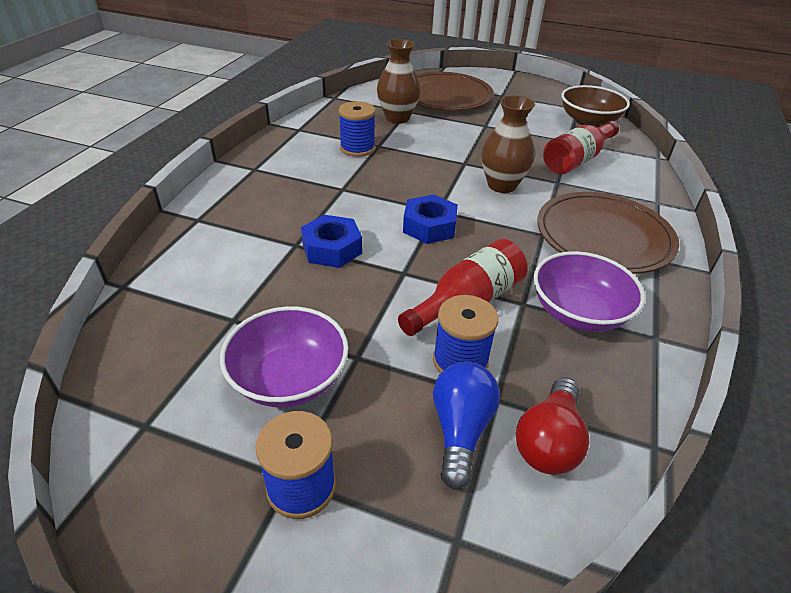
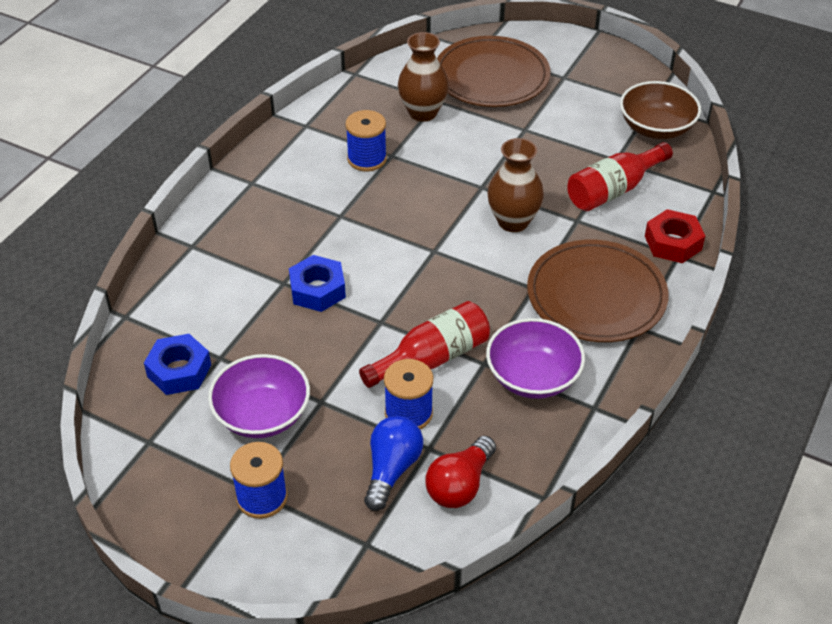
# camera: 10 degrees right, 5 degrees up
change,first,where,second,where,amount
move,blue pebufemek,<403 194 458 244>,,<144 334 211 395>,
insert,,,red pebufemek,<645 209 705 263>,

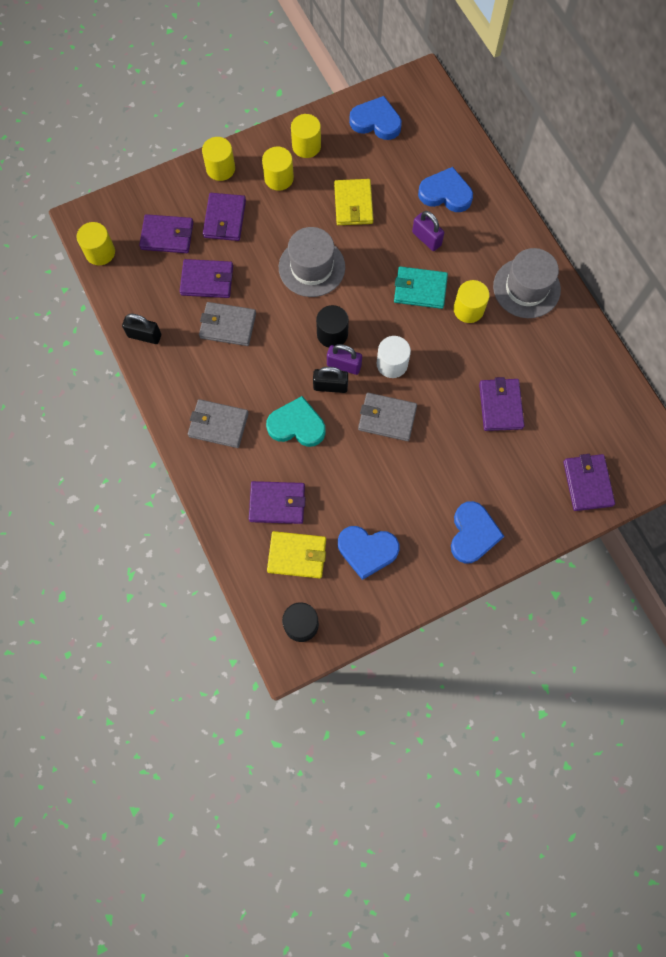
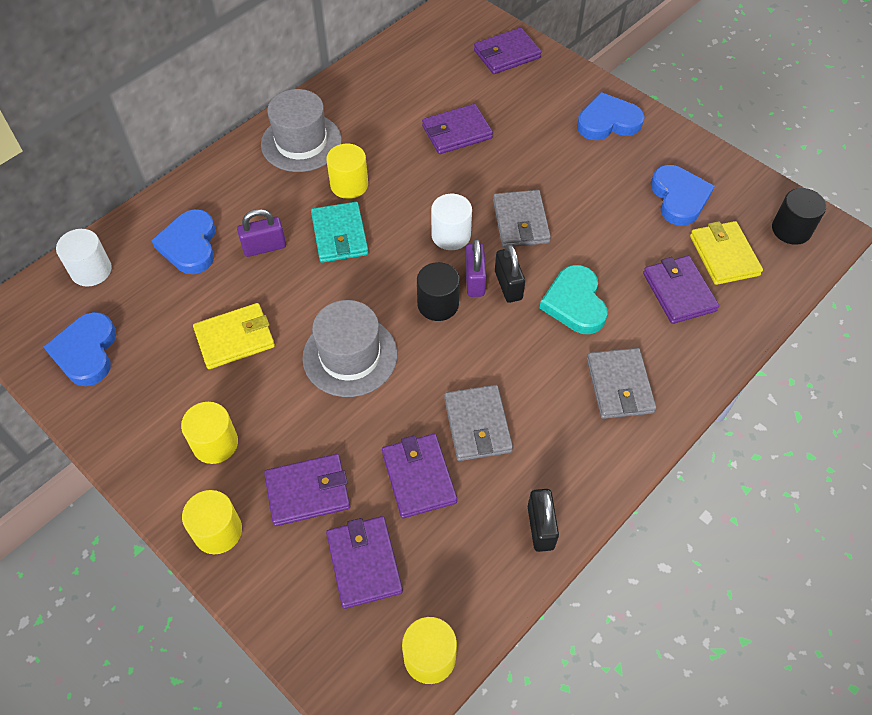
# camera: 110 degrees left, 15 degrees down
change,first,where,second,where,amount
delete,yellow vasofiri,<291 114 321 158>,,,
rotate,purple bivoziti,<412 211 444 251>,,<237 209 286 257>,45 degrees clockwise
insert,,,white vasofiri,<56 229 112 287>,

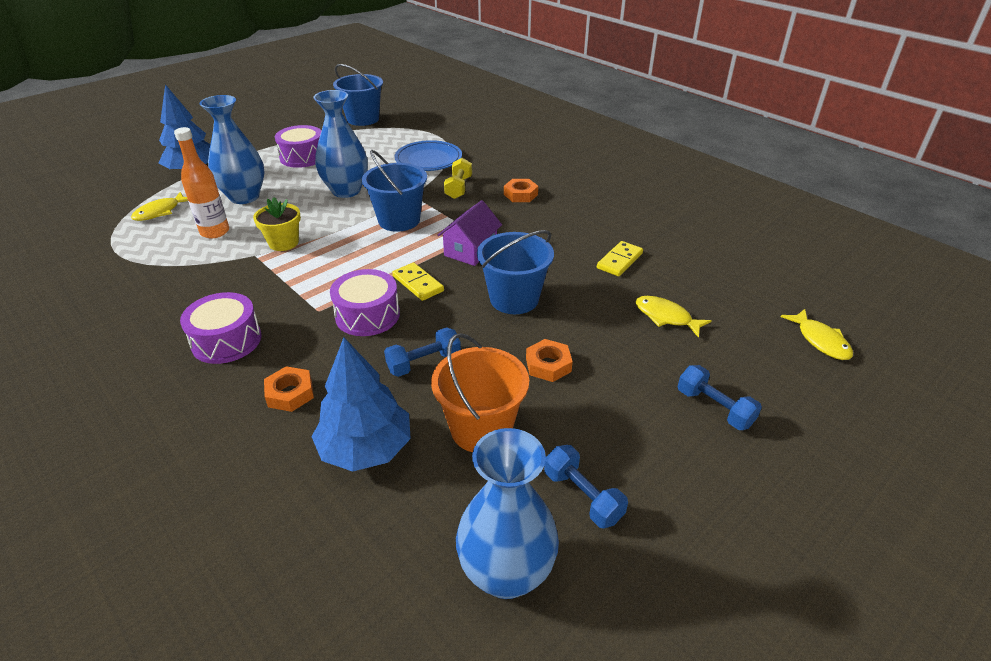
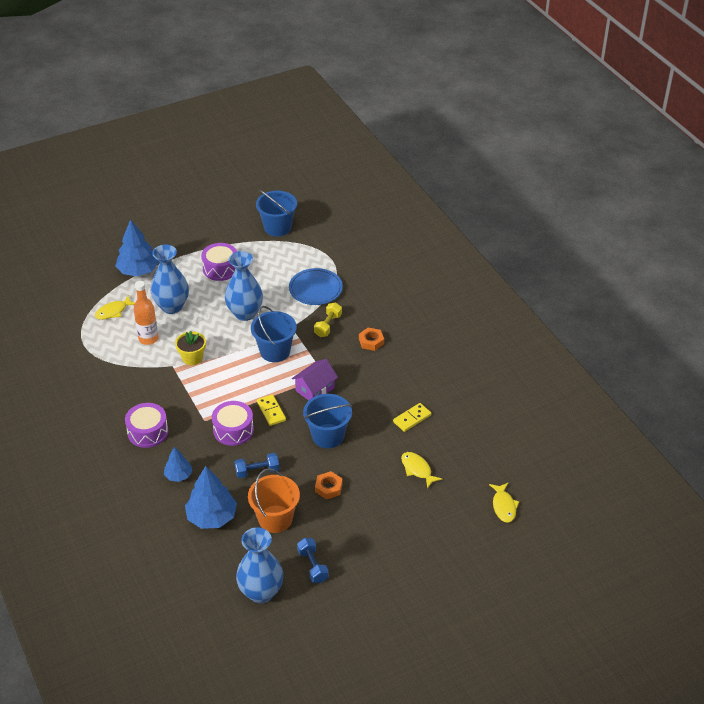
# camera: 15 degrees right, 5 degrees up
change,first,where,second,where,amount
delete,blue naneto,<678 365 762 430>,,,
replace,orange pebufemek,<264 366 314 412>,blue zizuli,<164 447 193 482>,

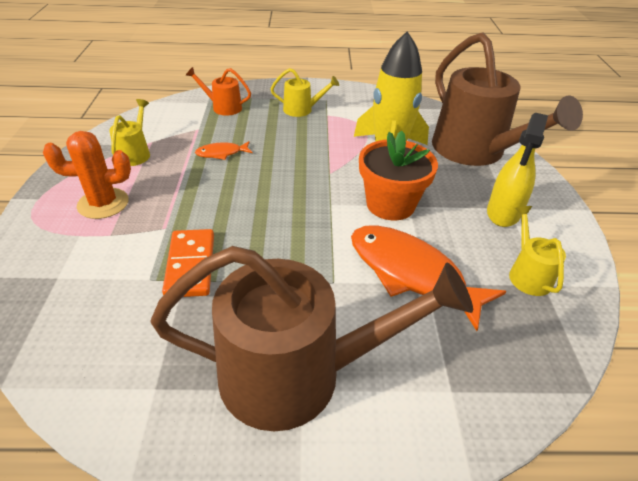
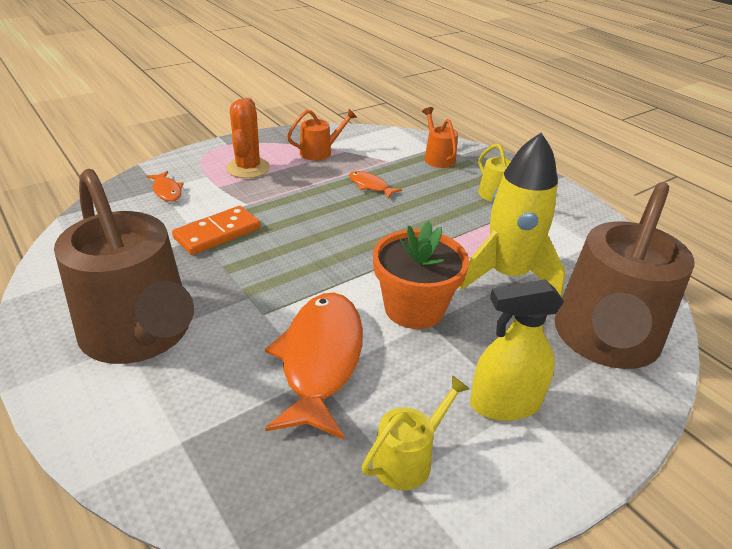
# camera: 55 degrees right, 5 degrees down
change,first,where,second,where,amount
recolor,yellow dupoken,<109 99 150 166>,orange dupoken,<287 109 357 160>,
rotate,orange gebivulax,<43 131 131 219>,,<226 98 270 178>,45 degrees clockwise
insert,,,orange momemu,<146 171 184 202>,

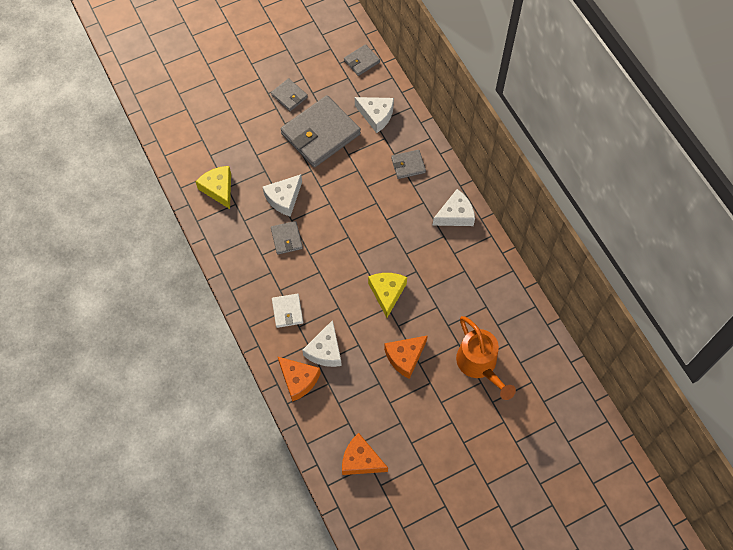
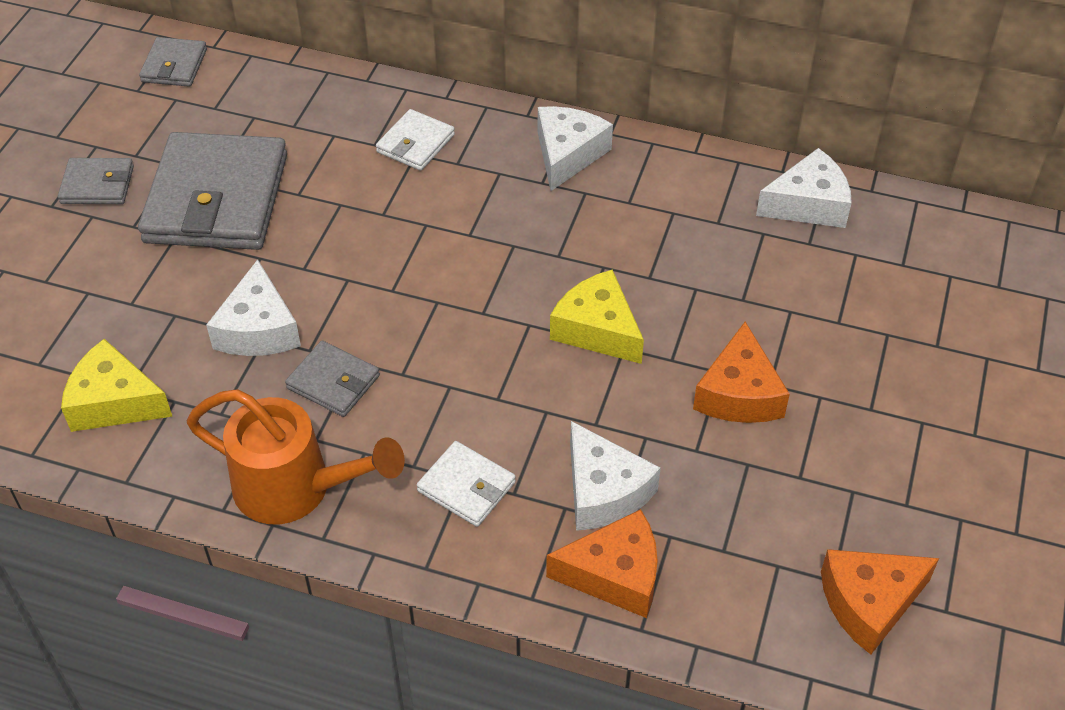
# camera: 45 degrees left, 15 degrees down
change,first,where,second,where,amount
move,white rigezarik,<355 97 394 133>,,<756 148 852 228>,
recolor,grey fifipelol,<391 150 426 179>,white fifipelol,<376 109 455 171>,
move,orange dupoken,<456 316 516 400>,,<187 389 405 524>,

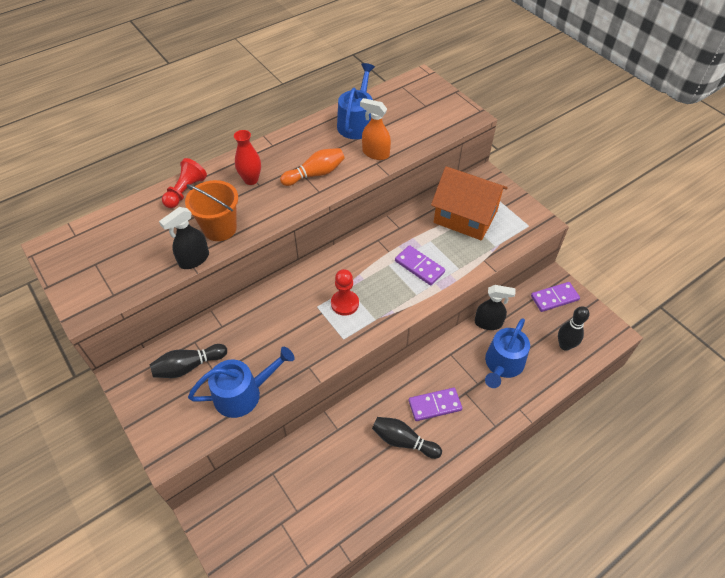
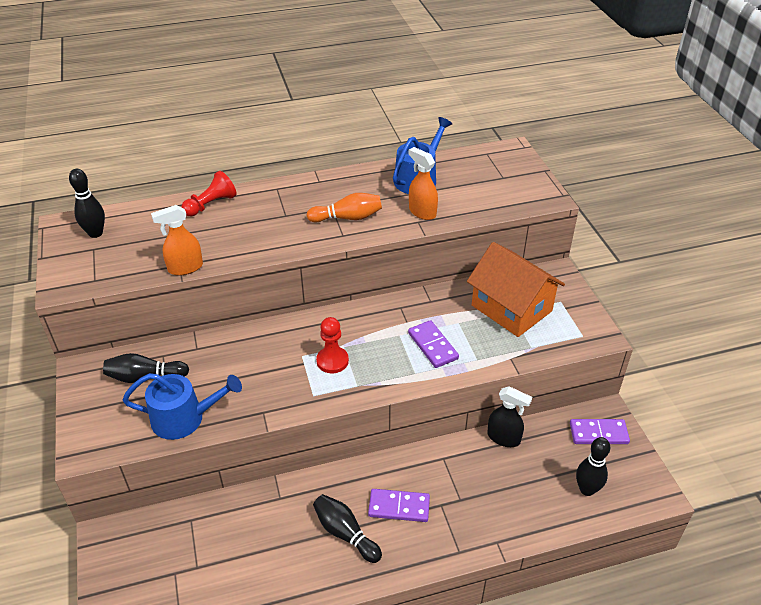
# camera: 20 degrees right, 10 degrees down
change,first,where,second,where,amount
delete,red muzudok,<234 130 261 185>,,,
delete,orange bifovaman,<185 180 238 241>,,,
recolor,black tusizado,<159 207 209 269>,orange tusizado,<151 205 203 276>,
delete,blue dupoken,<485 319 530 388>,,,
insert,,,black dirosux,<69 169 105 238>,

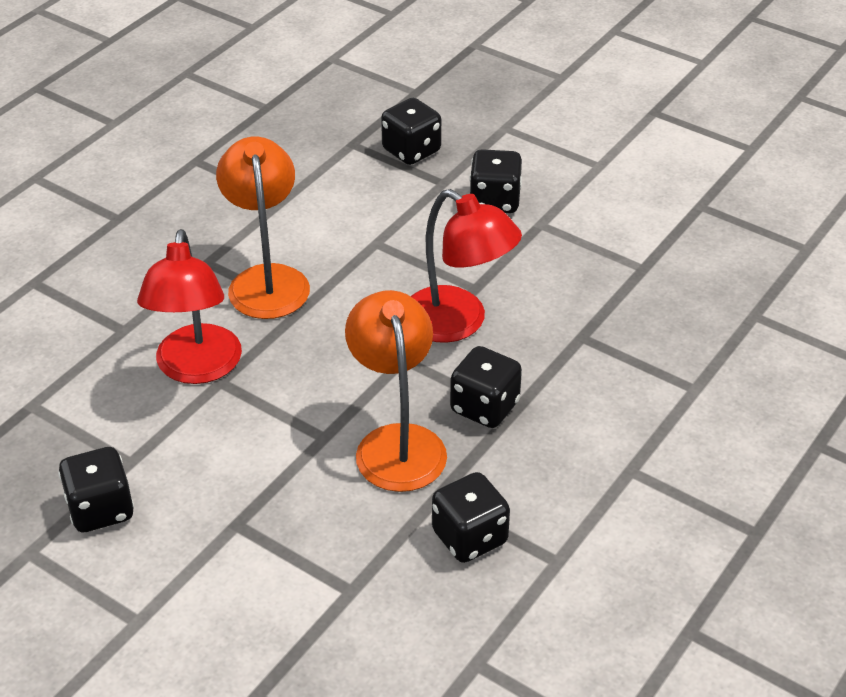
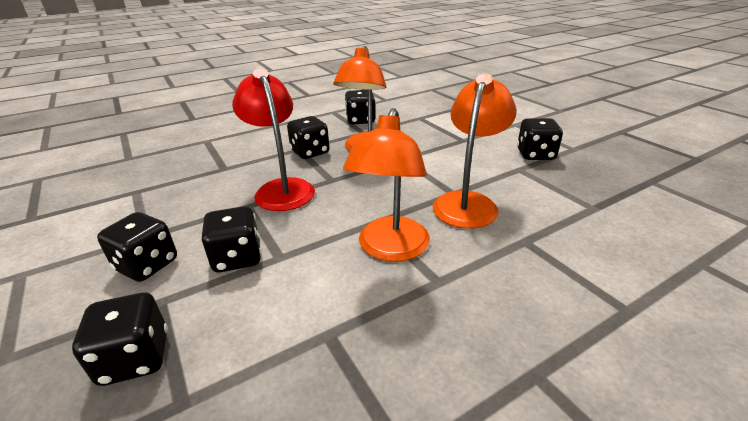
# camera: 155 degrees left, 10 degrees down
change,first,where,second,where,amount
recolor,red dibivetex,<137 229 242 384>,orange dibivetex,<433 74 517 228>,
insert,,,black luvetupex,<202 206 261 272>,

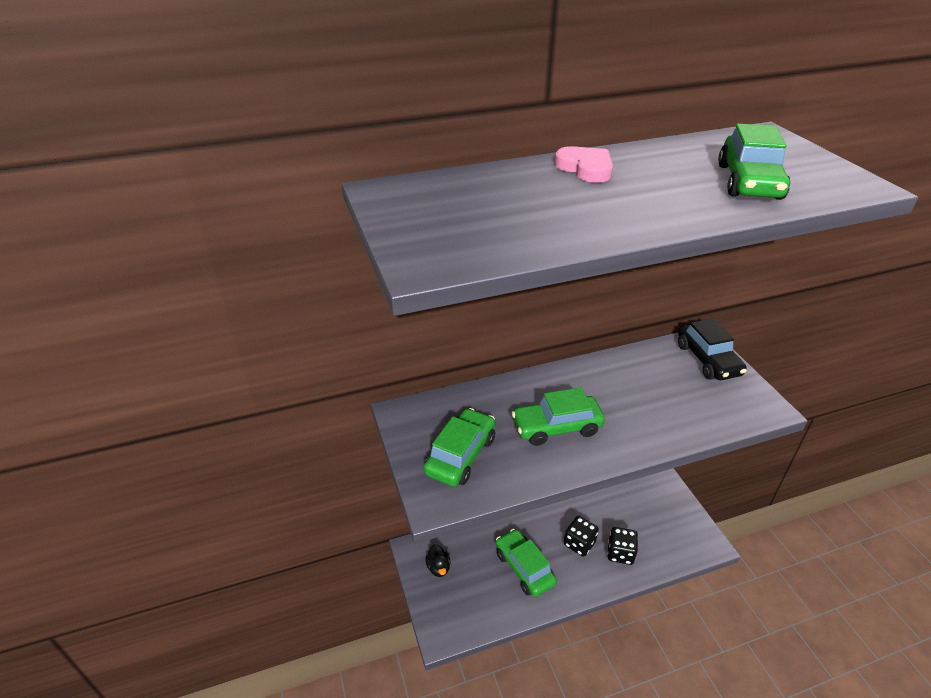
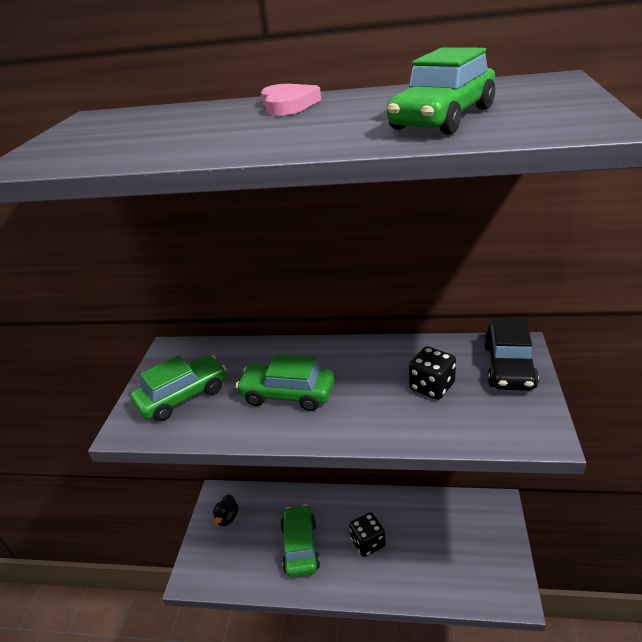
# camera: 30 degrees right, 5 degrees down
change,first,where,second,where,amount
move,black luvetupex,<607 527 638 565>,,<409 346 456 400>,

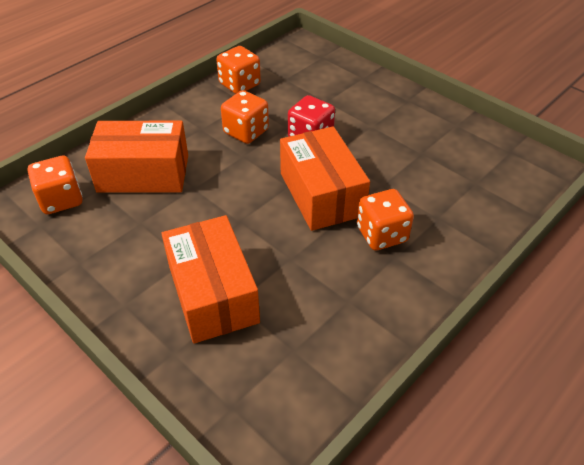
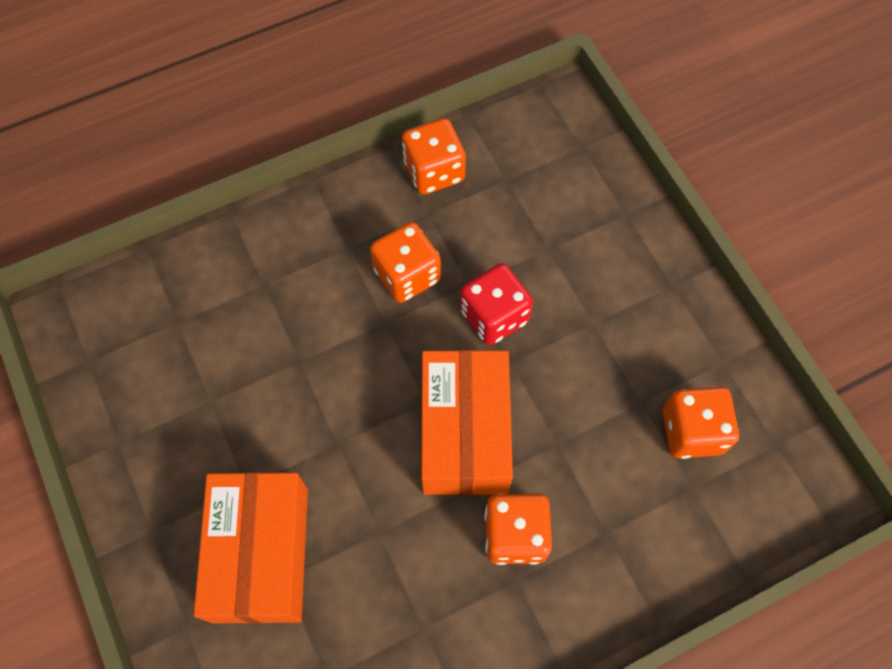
# camera: 20 degrees right, 20 degrees up
change,first,where,second,where,amount
delete,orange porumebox,<85 121 188 193>,,,
move,orange luvetupex,<28 156 83 214>,,<663 387 739 459>,

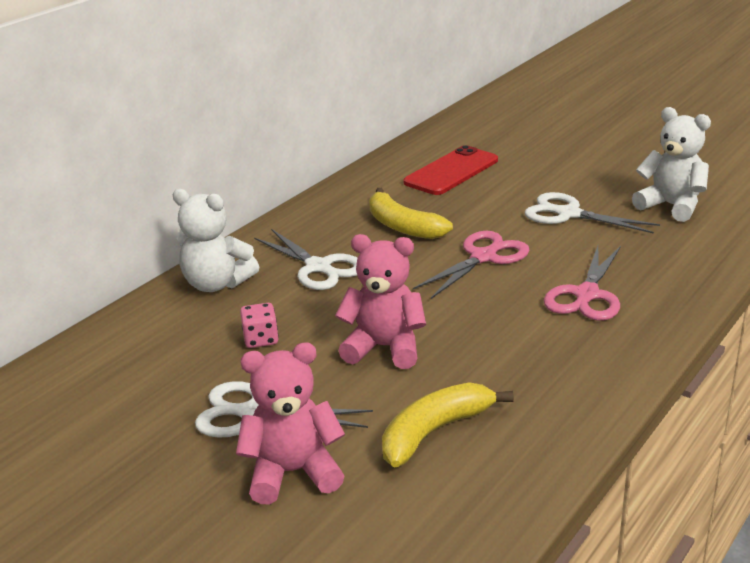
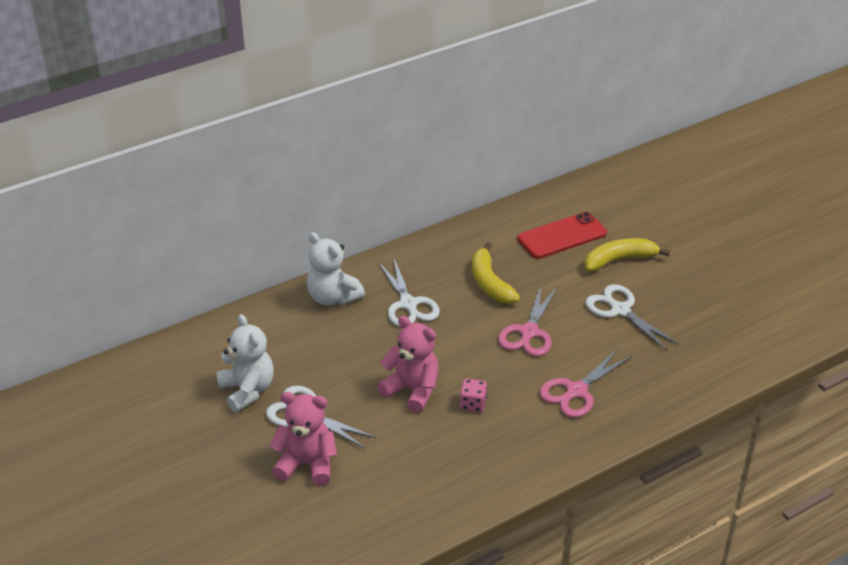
# camera: 20 degrees right, 10 degrees up
change,first,where,second,where,amount
move,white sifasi,<632 107 711 222>,,<216 314 274 412>,
rotate,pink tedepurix,<413 231 530 299>,,<498 285 557 356>,135 degrees clockwise
move,pink luvetupex,<240 303 279 348>,,<460 379 487 412>,
move,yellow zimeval,<382 382 514 467>,,<584 238 670 271>,

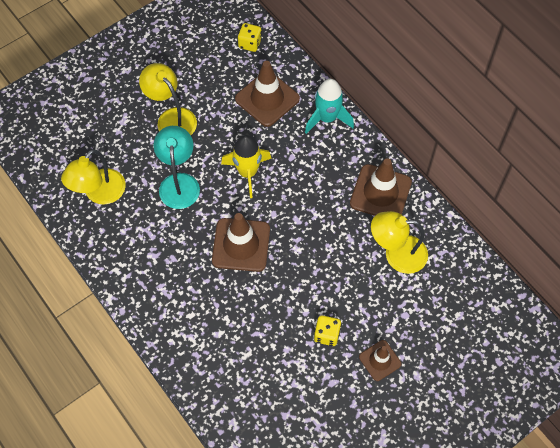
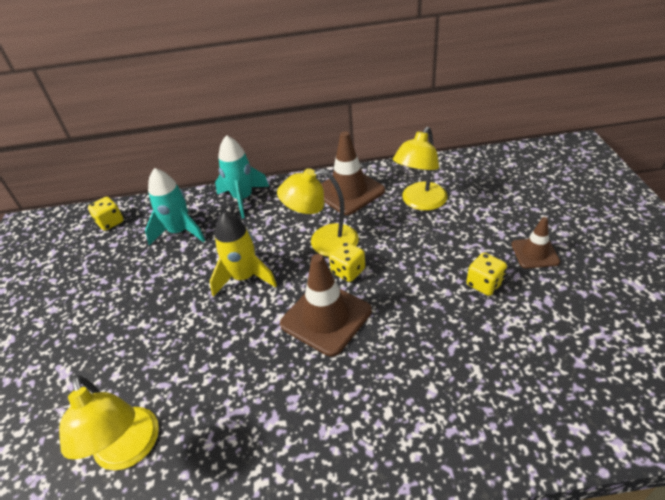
# camera: 55 degrees left, 20 degrees down
change,first,where,second,where,amount
replace,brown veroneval,<235 61 300 127>,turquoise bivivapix,<145 168 205 245>,
move,yellow dibivetex,<139 63 197 135>,,<277 168 359 257>,
delete,turquoise dibivetex,<154 126 200 209>,,,
insert,,,yellow luvetupex,<329 242 365 282>,

